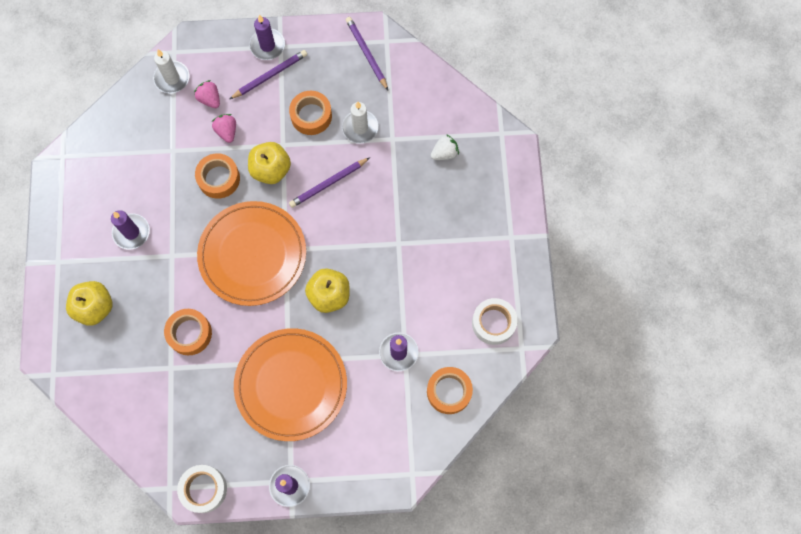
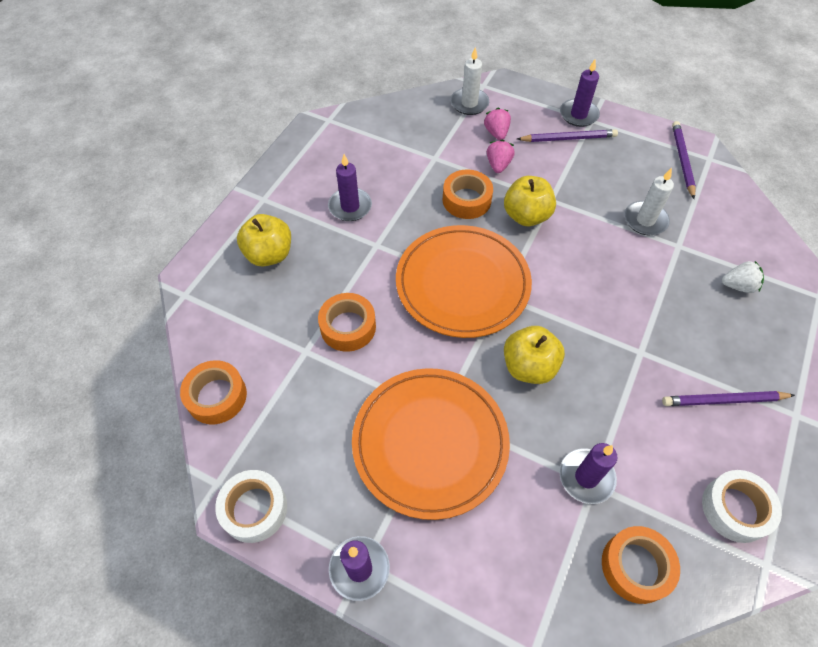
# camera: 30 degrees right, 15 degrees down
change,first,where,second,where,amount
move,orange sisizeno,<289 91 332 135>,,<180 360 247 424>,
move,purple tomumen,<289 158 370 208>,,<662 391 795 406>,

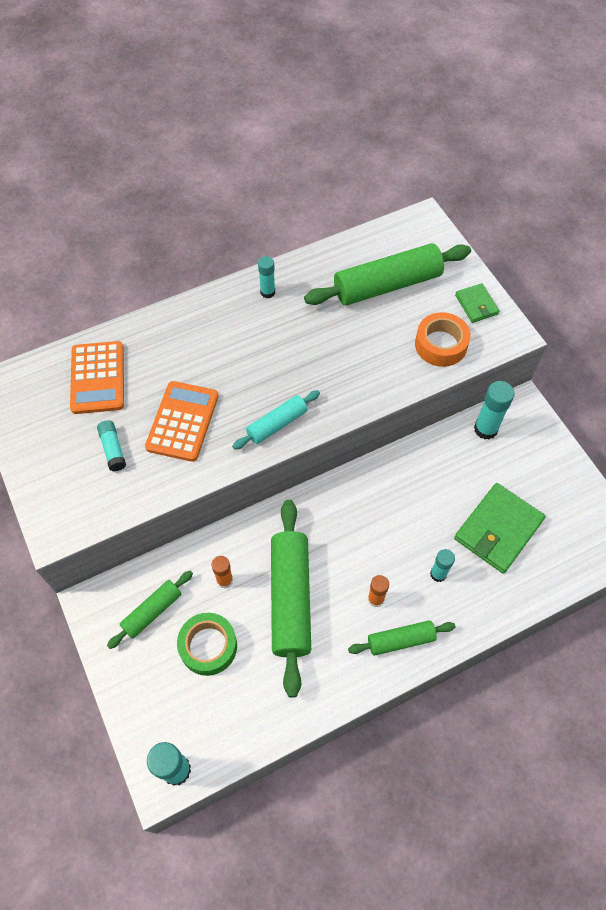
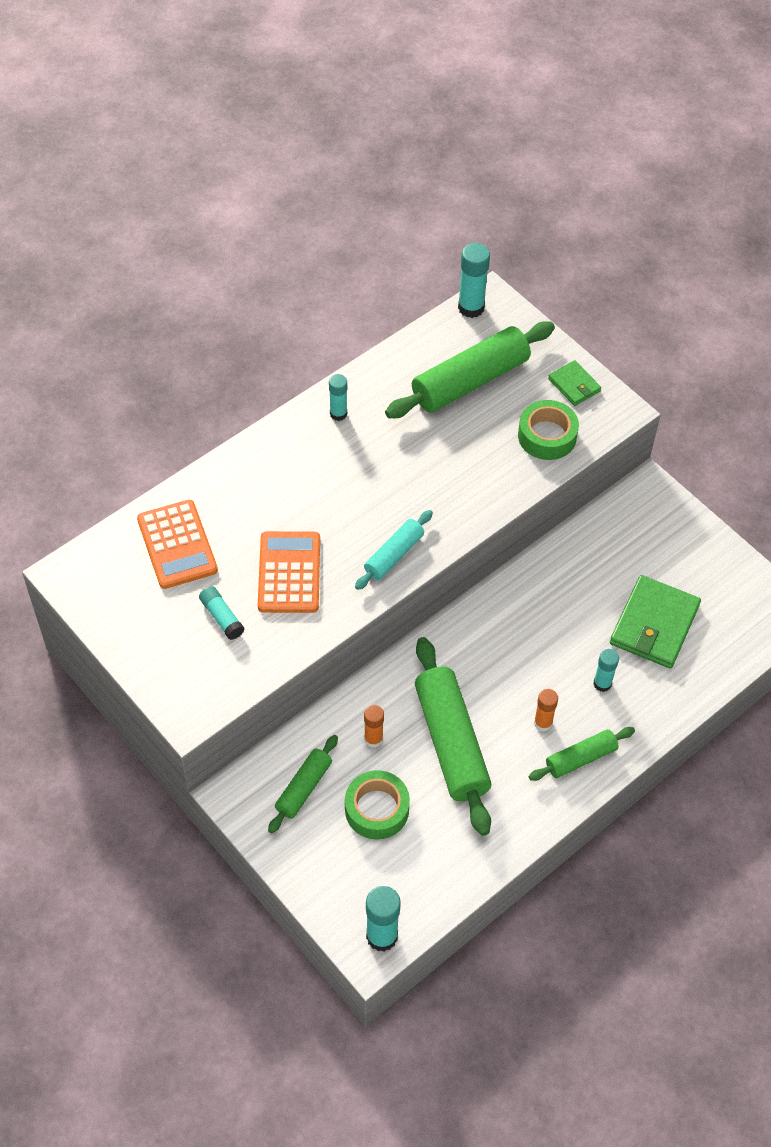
# camera: 15 degrees left, 5 degrees down
change,first,where,second,where,amount
recolor,orange sisizeno,<415 312 471 367>,green sisizeno,<518 400 579 460>,
move,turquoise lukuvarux,<474 381 515 440>,,<458 243 490 318>,

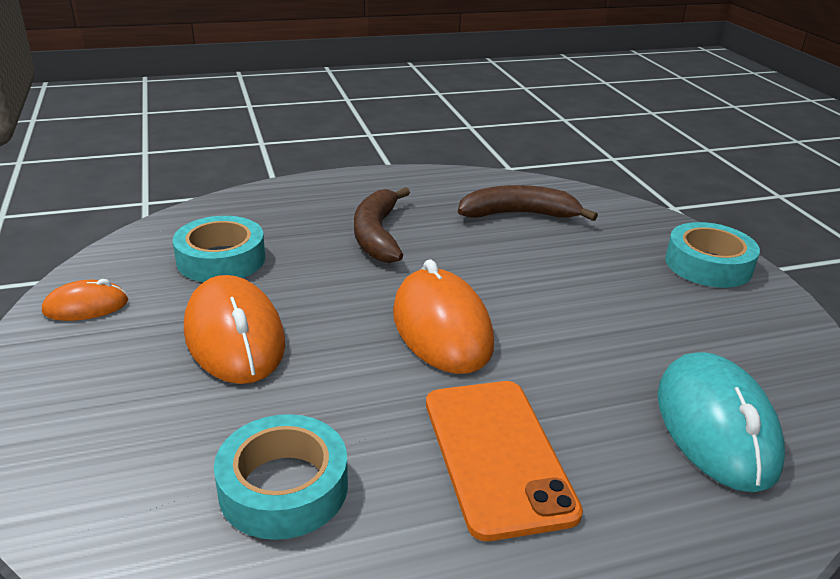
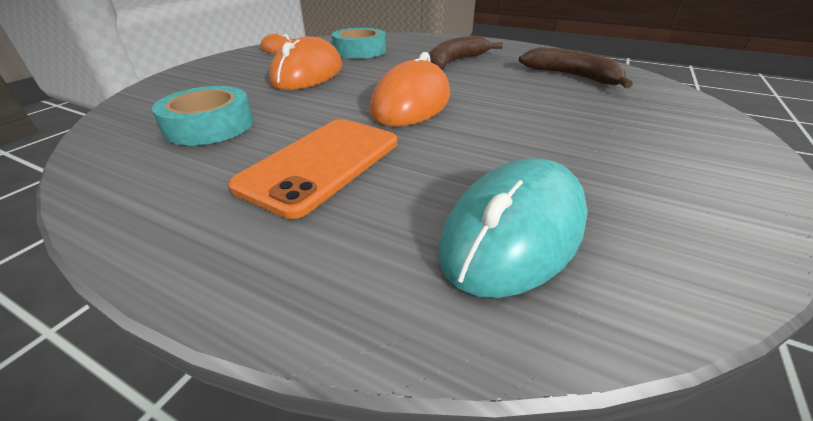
# camera: 45 degrees right, 5 degrees up
change,first,where,second,where,amount
delete,turquoise sisizeno,<665 222 760 288>,,,

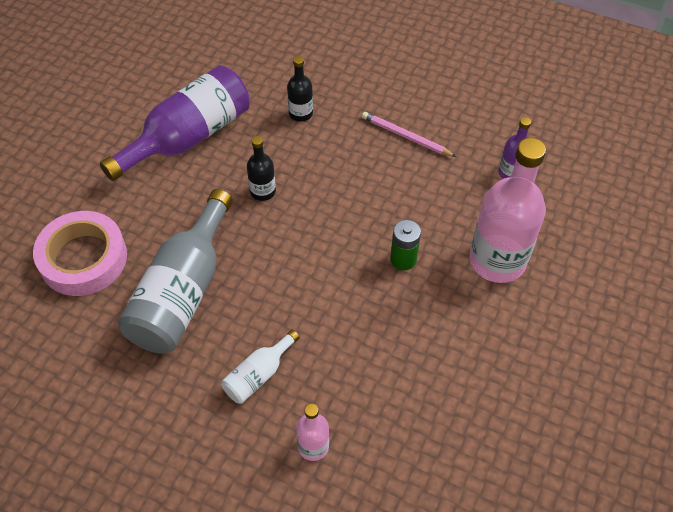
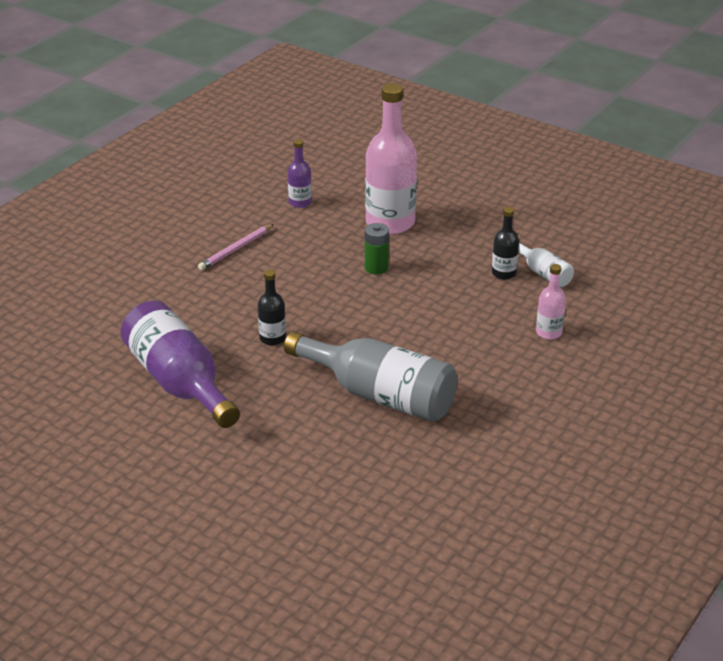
# camera: 80 degrees left, 20 degrees down
change,first,where,second,where,amount
move,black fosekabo,<287 56 313 122>,,<492 207 519 279>,
delete,pink sisizeno,<33 211 127 296>,,,
move,white fosekabo,<221 330 299 404>,,<518 242 574 287>,

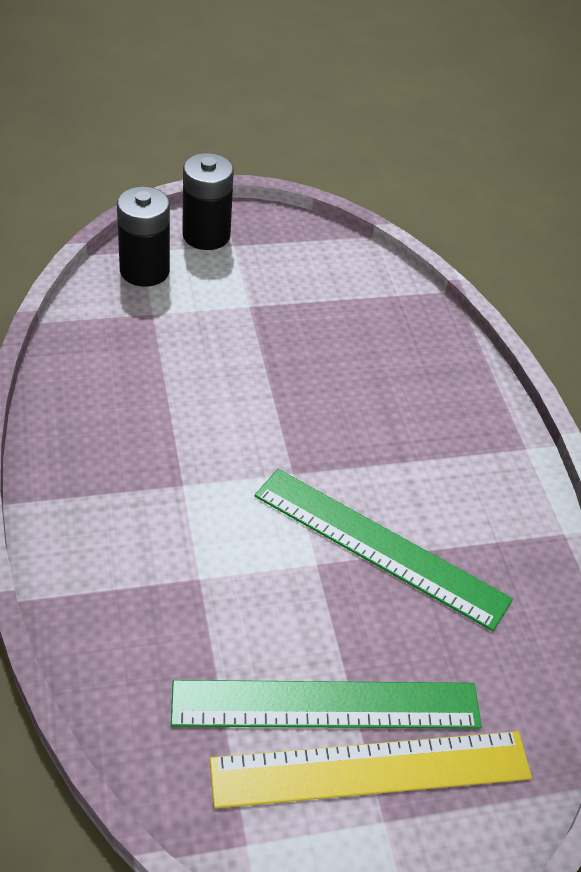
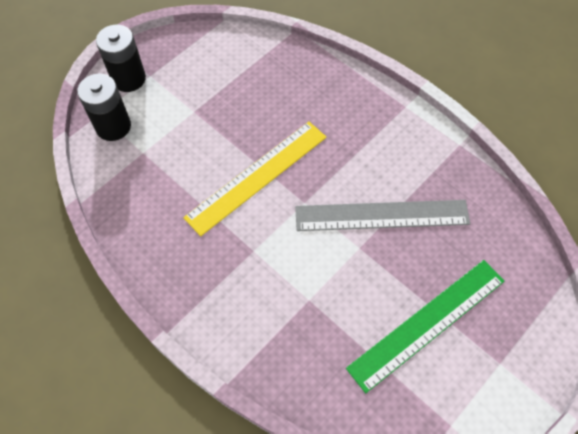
# camera: 30 degrees left, 15 degrees up
change,first,where,second,where,amount
recolor,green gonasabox,<255 469 513 631>,grey gonasabox,<295 200 470 231>,
move,yellow gonasabox,<210 731 532 808>,,<183 122 327 236>,

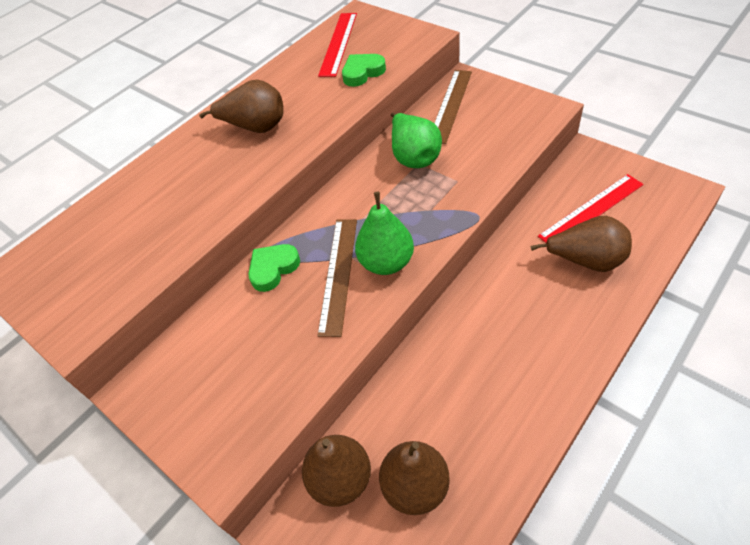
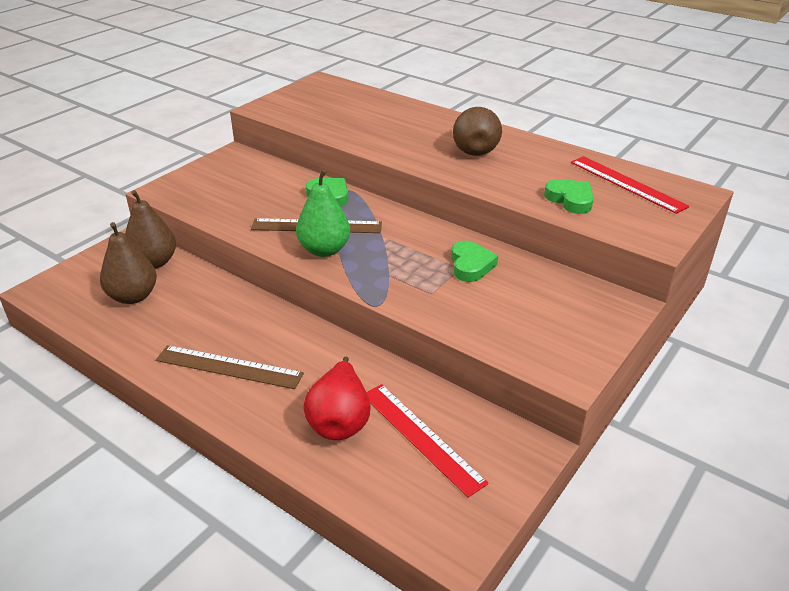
# camera: 80 degrees right, 15 degrees down
change,first,where,second,where,amount
rotate,red gonasabox,<318 13 357 77>,,<571 156 689 214>,45 degrees clockwise
move,brown gonasabox,<434 70 472 144>,,<156 345 304 389>,
replace,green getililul,<391 113 442 168>,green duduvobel,<451 241 498 282>,
recolor,brown getililul,<531 216 632 272>,red getililul,<304 357 371 440>,

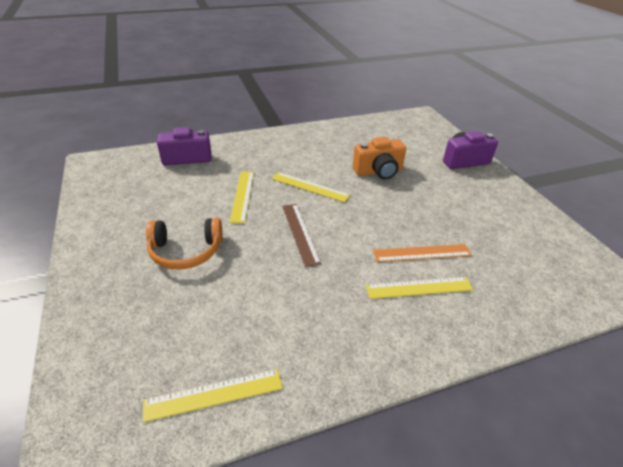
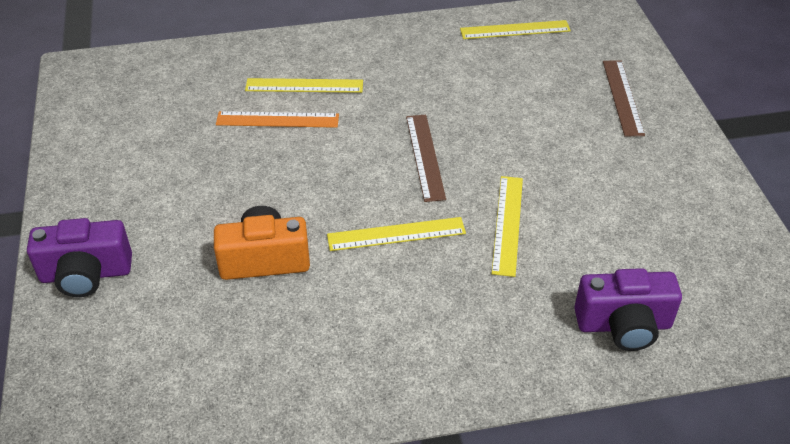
# camera: 170 degrees left, 5 degrees up
change,first,where,second,where,amount
rotate,yellow gonasabox,<271 172 350 203>,,<327 217 466 251>,45 degrees counterclockwise
delete,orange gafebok,<146 218 223 270>,,,
insert,,,brown gonasabox,<603 60 645 136>,

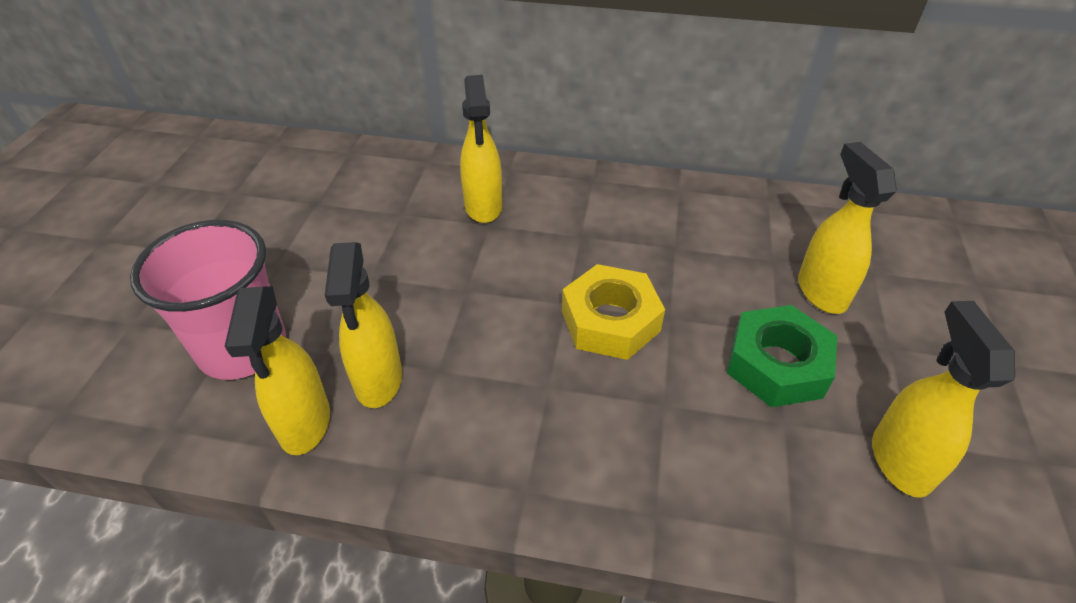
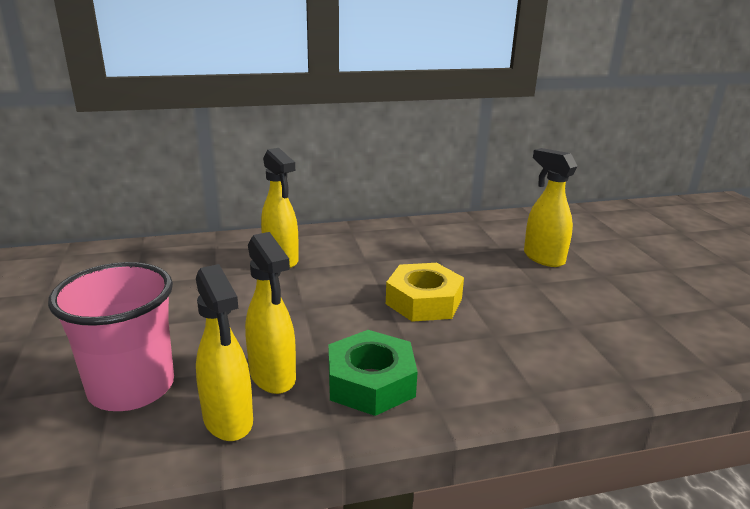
# camera: 25 degrees left, 20 degrees down
change,first,where,second,where,amount
delete,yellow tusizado,<872 301 1015 498>,,,
move,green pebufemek,<727 305 838 407>,,<329 330 418 416>,

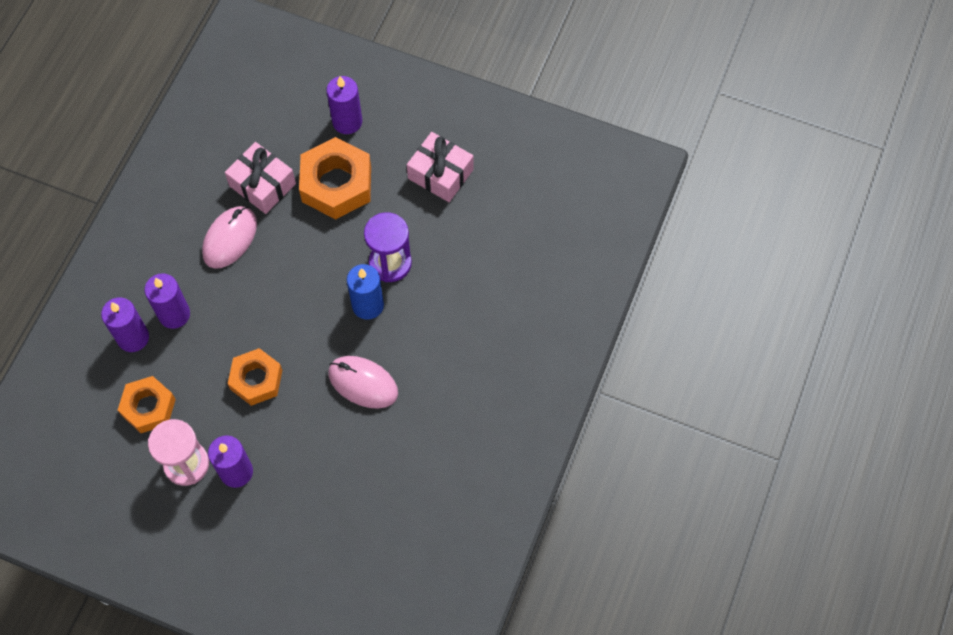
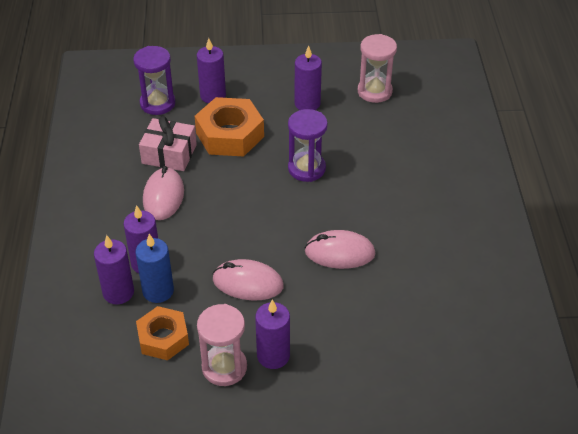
# camera: 25 degrees left, 20 degrees down
change,first,where,second,where,amount
replace,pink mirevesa,<407 132 474 202>,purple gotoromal,<294 45 322 110>,
move,blue gotoromal,<347 264 384 320>,,<135 234 174 303>,
replace,orange pebufemek,<228 348 282 406>,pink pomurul,<212 259 284 300>,
insert,,,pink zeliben,<358 34 397 103>,
insert,,,purple zeliben,<133 46 175 115>,

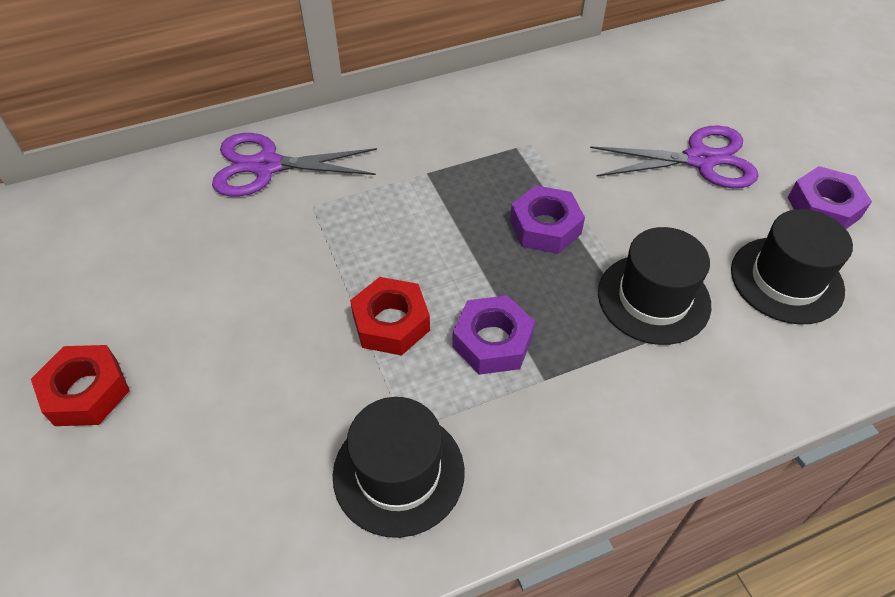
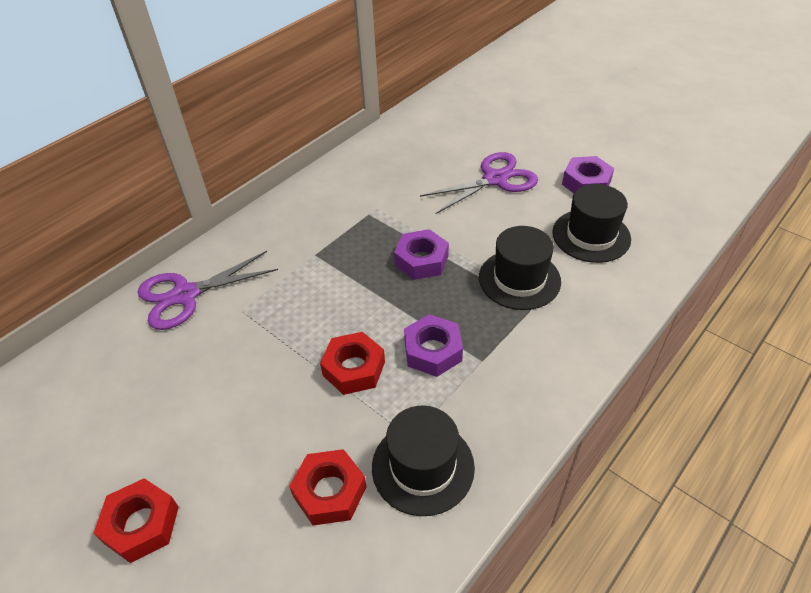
# camera: 25 degrees left, 5 degrees down
change,first,where,second,where,amount
insert,,,red pebufemek,<289 449 366 526>,

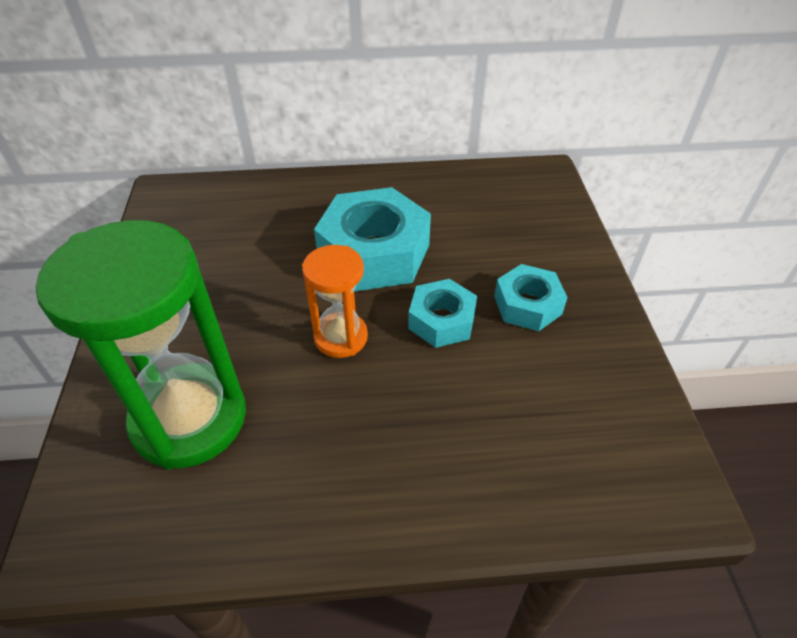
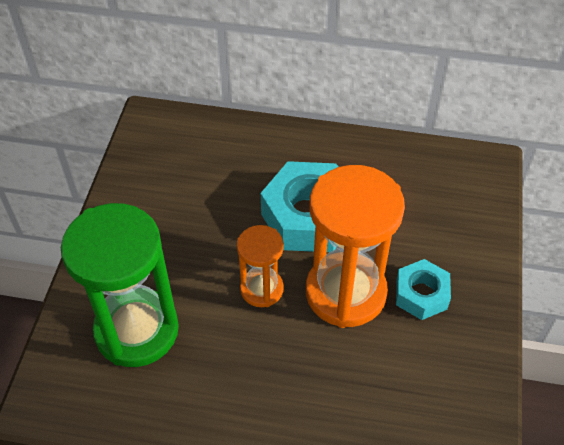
# camera: 15 degrees right, 5 degrees up
change,first,where,second,where,amount
replace,turquoise pebufemek,<408 279 477 348>,orange zeliben,<306 165 405 328>,

